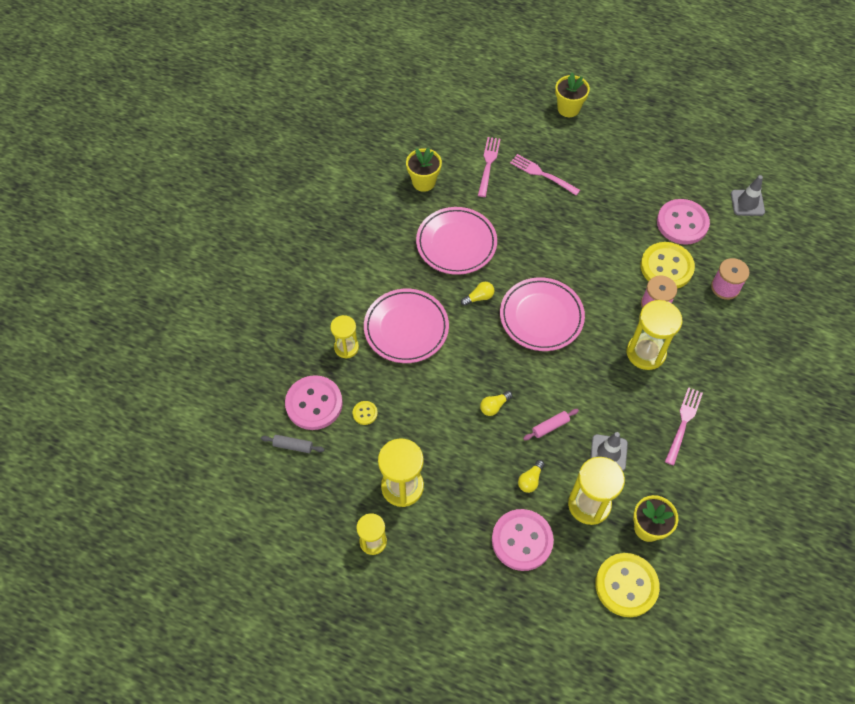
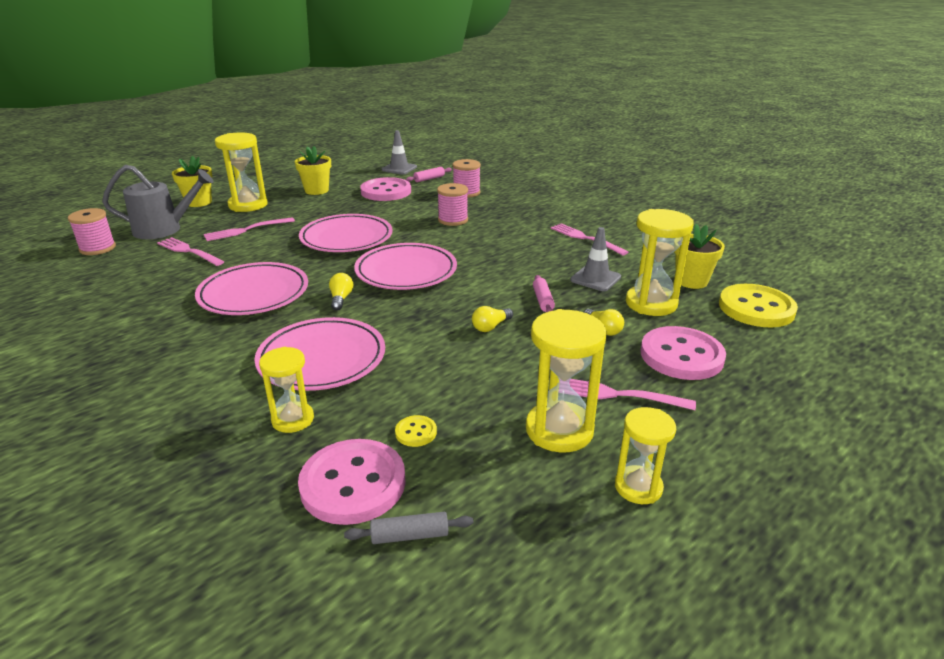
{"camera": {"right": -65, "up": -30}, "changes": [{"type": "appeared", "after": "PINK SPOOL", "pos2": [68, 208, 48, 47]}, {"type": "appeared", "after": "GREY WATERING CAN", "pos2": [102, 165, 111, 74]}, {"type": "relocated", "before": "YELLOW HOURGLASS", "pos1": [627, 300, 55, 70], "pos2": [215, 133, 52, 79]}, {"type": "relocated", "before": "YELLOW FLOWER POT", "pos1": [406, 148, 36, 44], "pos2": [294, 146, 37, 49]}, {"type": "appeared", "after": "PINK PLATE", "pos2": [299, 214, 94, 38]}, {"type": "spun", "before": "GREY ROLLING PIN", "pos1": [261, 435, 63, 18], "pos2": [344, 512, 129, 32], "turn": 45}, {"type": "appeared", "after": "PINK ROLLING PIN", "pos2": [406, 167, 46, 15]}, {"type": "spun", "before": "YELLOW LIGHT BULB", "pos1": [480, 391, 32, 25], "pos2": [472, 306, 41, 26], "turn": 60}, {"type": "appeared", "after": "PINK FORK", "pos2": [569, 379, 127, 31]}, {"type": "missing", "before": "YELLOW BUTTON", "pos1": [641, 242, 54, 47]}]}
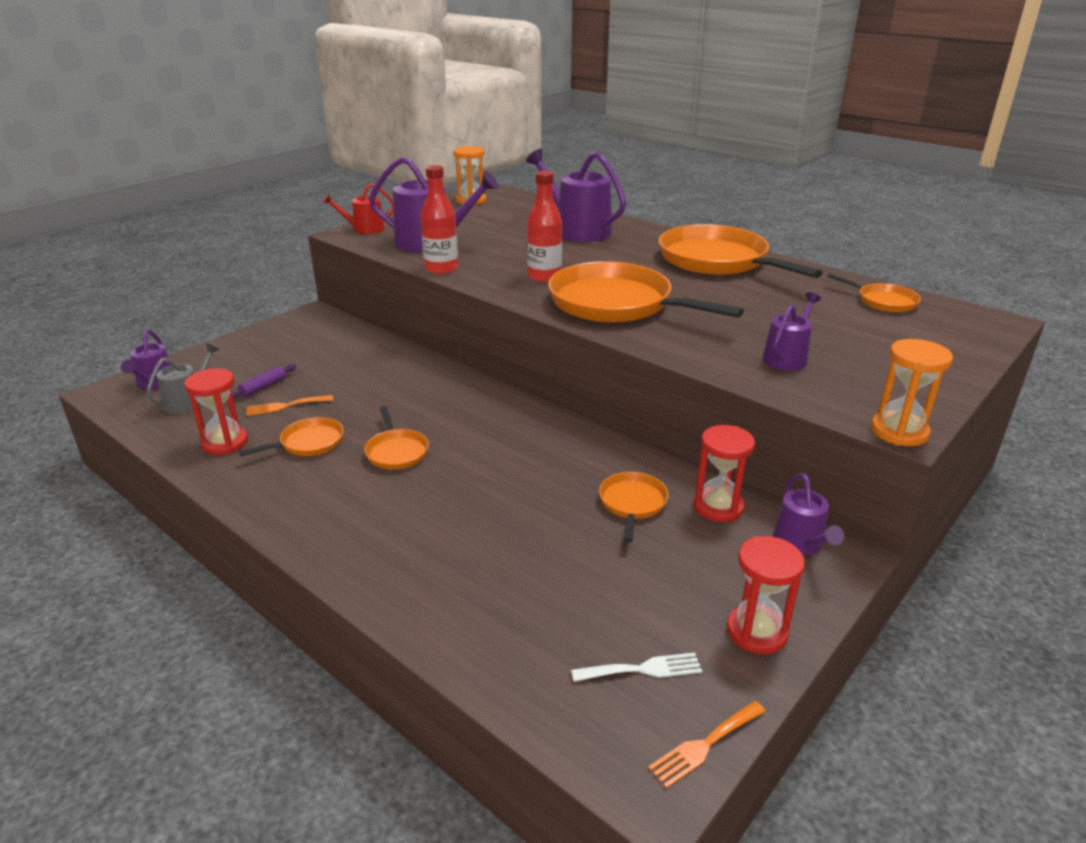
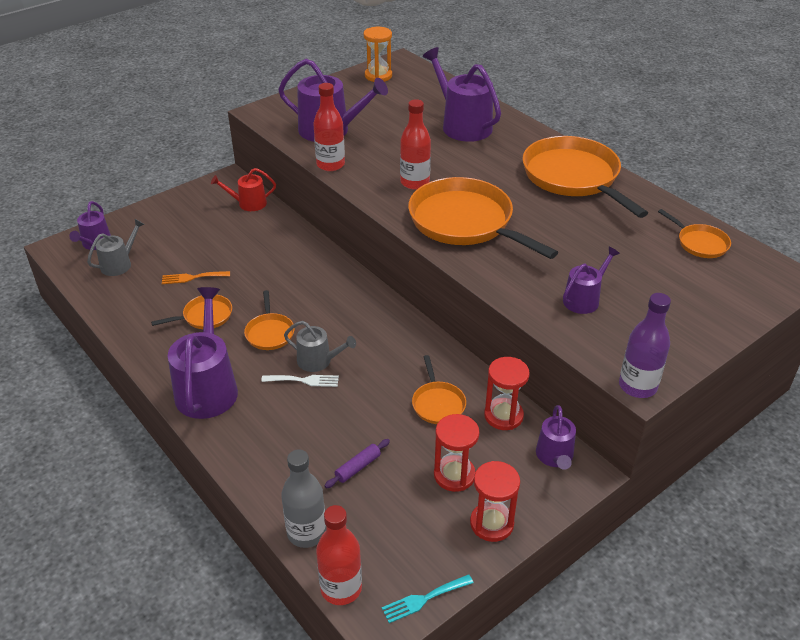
{"camera": {"right": 10, "up": 10}, "changes": [{"type": "appeared", "after": "PURPLE WATERING CAN", "pos2": [168, 287, 70, 132]}, {"type": "relocated", "before": "RED WATERING CAN", "pos1": [322, 183, 72, 51], "pos2": [211, 168, 65, 43]}, {"type": "relocated", "before": "WHITE FORK", "pos1": [571, 652, 131, 30], "pos2": [261, 375, 78, 12]}, {"type": "appeared", "after": "GREY BOTTLE", "pos2": [281, 450, 45, 98]}, {"type": "appeared", "after": "GREY WATERING CAN", "pos2": [284, 321, 72, 51]}, {"type": "appeared", "after": "RED BOTTLE", "pos2": [316, 505, 46, 100]}, {"type": "relocated", "before": "PURPLE ROLLING PIN", "pos1": [232, 364, 64, 35], "pos2": [325, 439, 65, 49]}, {"type": "colour", "before": "ORANGE FORK", "after": "TURQUOISE FORK", "pos1": [648, 701, 118, 87], "pos2": [382, 574, 91, 49]}, {"type": "spun", "before": "ORANGE PAN", "pos1": [599, 472, 70, 70], "pos2": [412, 355, 54, 69], "turn": 150}, {"type": "relocated", "before": "RED HOURGLASS", "pos1": [184, 368, 64, 87], "pos2": [434, 414, 46, 78]}, {"type": "exchanged", "before": "ORANGE HOURGLASS", "after": "PURPLE BOTTLE", "pos1": [871, 339, 82, 107], "pos2": [619, 293, 52, 105]}]}
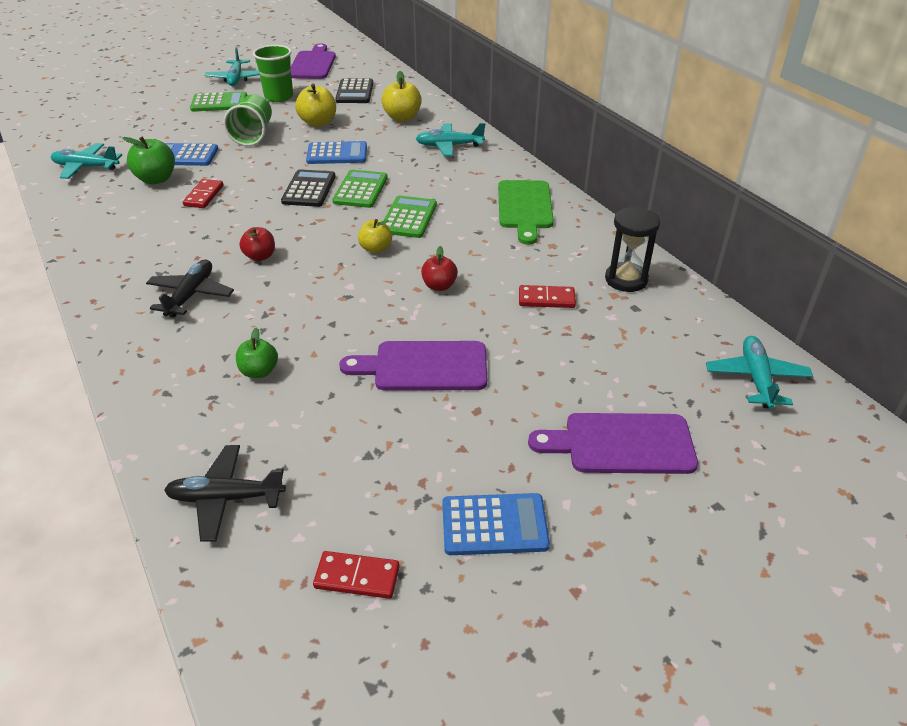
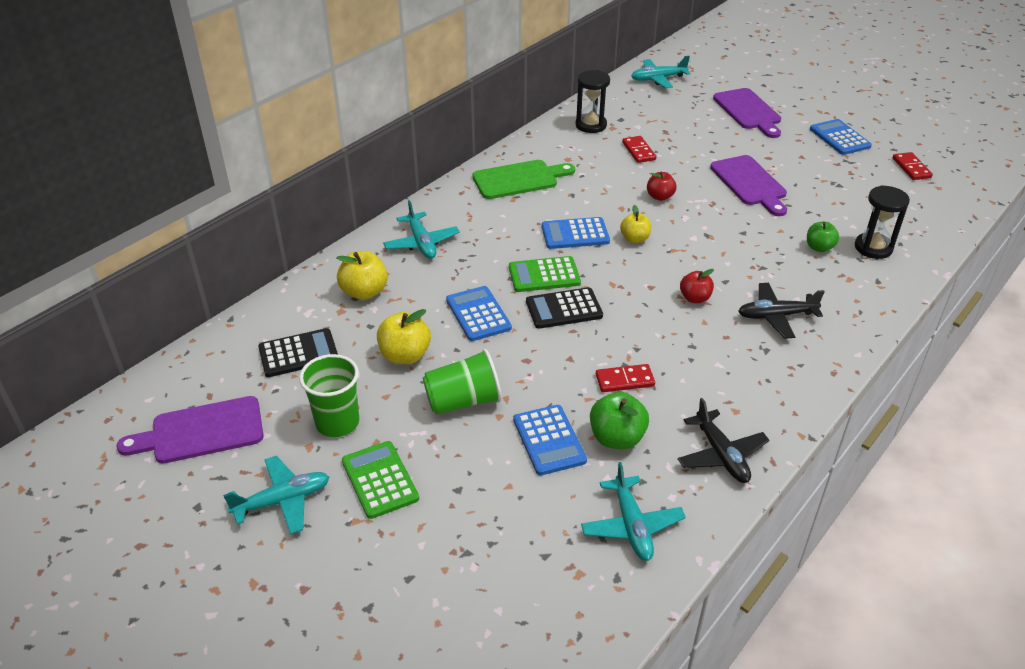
{"camera": {"right": -110, "up": 0}, "changes": [{"type": "colour", "before": "GREEN CALCULATOR", "after": "BLUE CALCULATOR", "pos1": [384, 196, 53, 42], "pos2": [542, 217, 68, 32]}, {"type": "relocated", "before": "BLACK PLANE", "pos1": [164, 445, 122, 97], "pos2": [678, 398, 91, 85]}, {"type": "appeared", "after": "BLACK HOURGLASS", "pos2": [855, 185, 55, 74]}]}
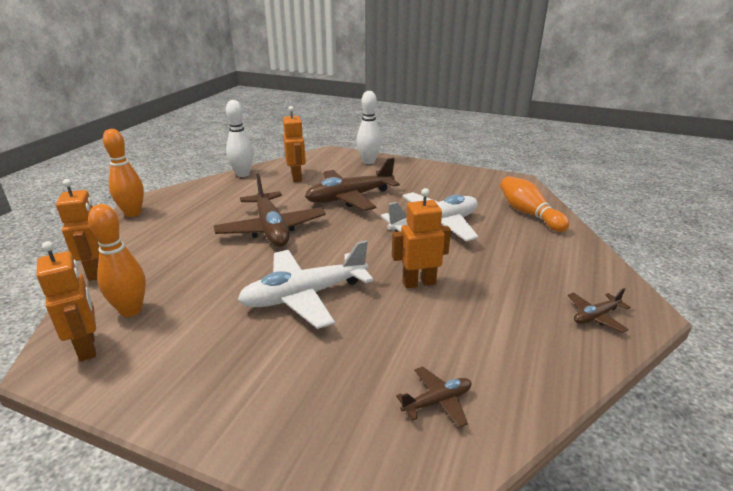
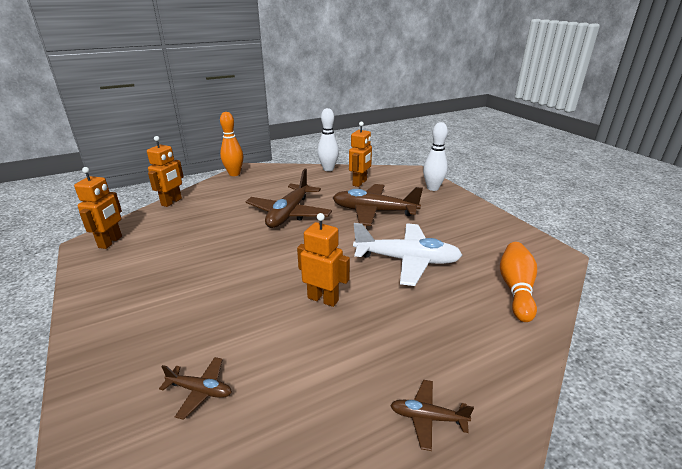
{"camera": {"right": 40, "up": 0}, "changes": [{"type": "missing", "before": "ORANGE BOWLING PIN", "pos1": [88, 204, 58, 113]}, {"type": "missing", "before": "WHITE PLANE", "pos1": [238, 240, 136, 89]}]}
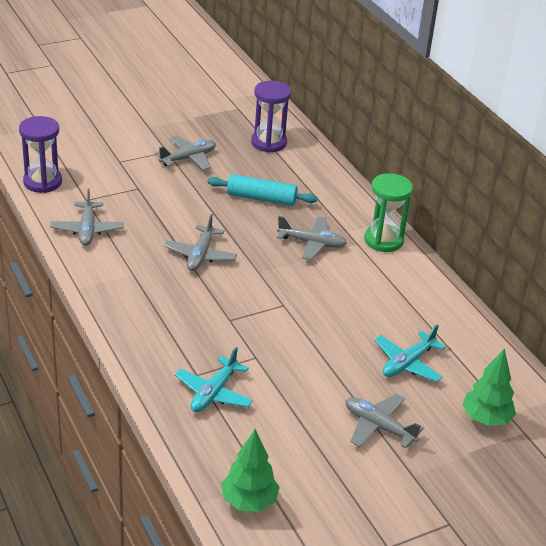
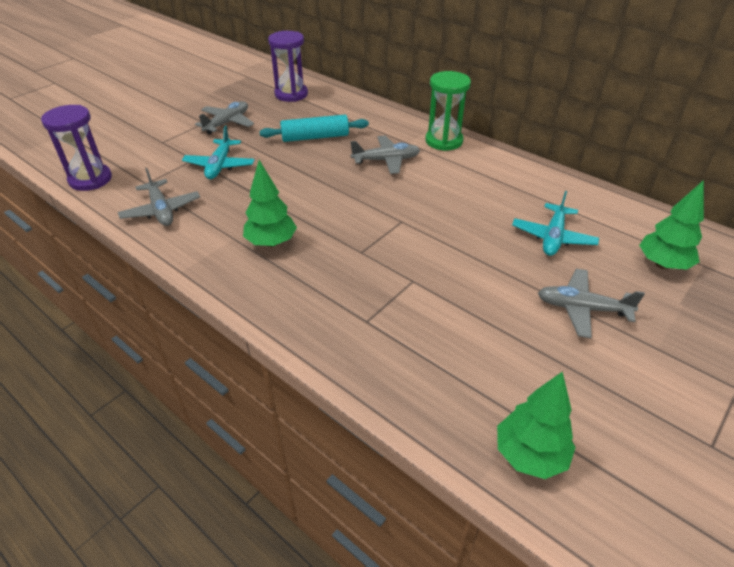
{"camera": {"right": -20, "up": 5}, "changes": [{"type": "relocated", "before": "TURQUOISE PLANE", "pos1": [175, 347, 78, 65], "pos2": [182, 126, 73, 53]}, {"type": "appeared", "after": "GREEN TREE", "pos2": [243, 160, 54, 87]}, {"type": "missing", "before": "GREY PLANE", "pos1": [164, 214, 73, 57]}]}
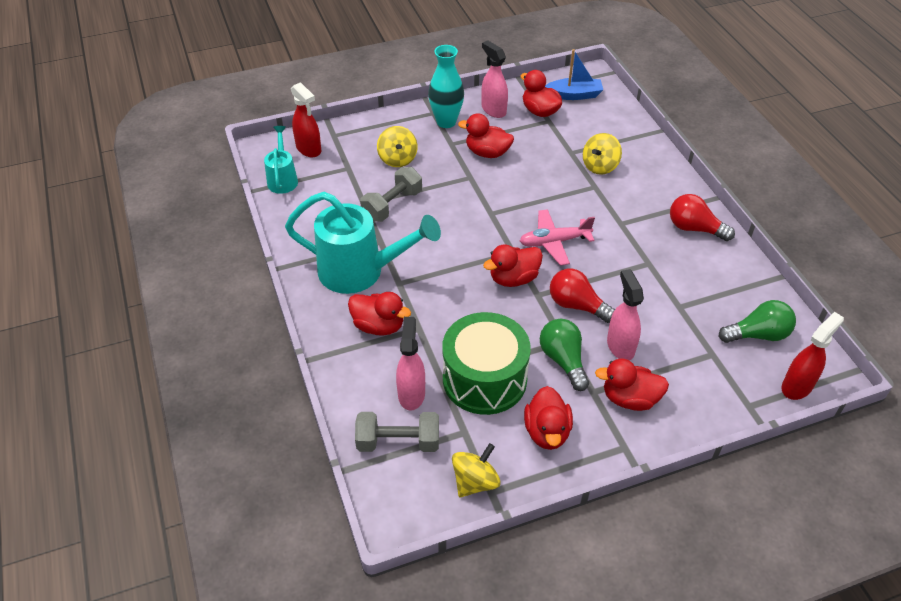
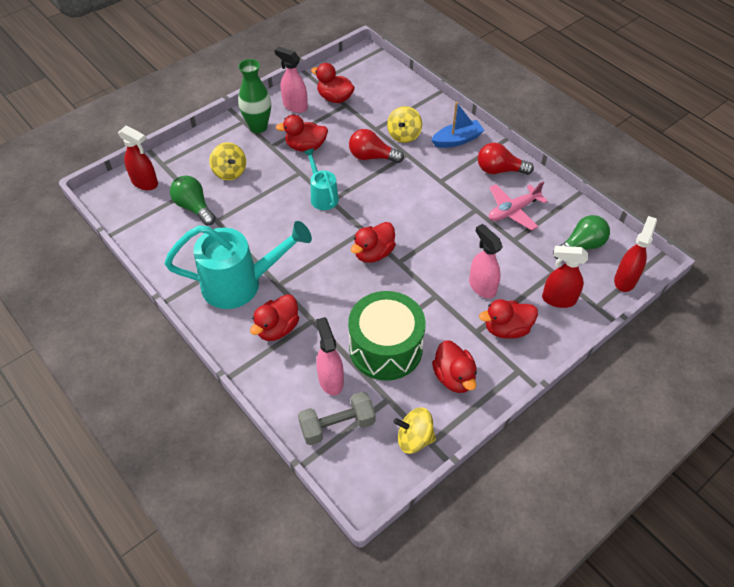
{"camera": {"right": -20, "up": 5}, "changes": [{"type": "relocated", "before": "GREEN LIGHT BULB", "pos1": [540, 319, 49, 72], "pos2": [170, 175, 45, 50]}, {"type": "colour", "before": "TURQUOISE VASE", "after": "GREEN VASE", "pos1": [428, 45, 36, 83], "pos2": [238, 59, 33, 74]}, {"type": "spun", "before": "RED DUCK", "pos1": [348, 292, 63, 44], "pos2": [250, 294, 49, 47], "turn": 120}, {"type": "relocated", "before": "TURQUOISE WATERING CAN", "pos1": [264, 126, 34, 68], "pos2": [304, 148, 35, 62]}, {"type": "relocated", "before": "RED LIGHT BULB", "pos1": [550, 269, 65, 54], "pos2": [349, 129, 55, 34]}, {"type": "spun", "before": "YELLOW SPINNING TOP", "pos1": [452, 443, 49, 54], "pos2": [393, 408, 43, 46], "turn": -105}, {"type": "relocated", "before": "BLUE BOAT", "pos1": [545, 49, 58, 51], "pos2": [432, 102, 53, 46]}, {"type": "relocated", "before": "PINK PLANE", "pos1": [520, 209, 75, 57], "pos2": [489, 181, 59, 49]}, {"type": "appeared", "after": "RED SPRAY BOTTLE", "pos2": [542, 246, 46, 62]}, {"type": "missing", "before": "GREY DUMBBELL", "pos1": [360, 167, 62, 55]}]}
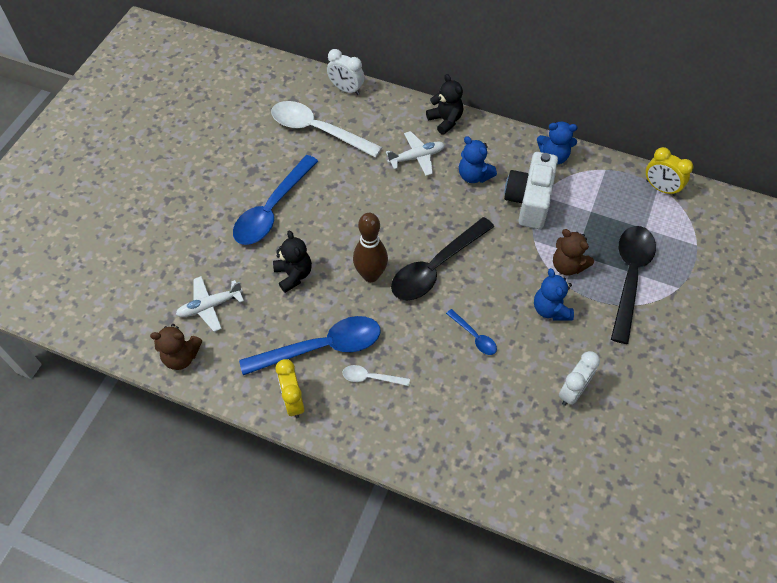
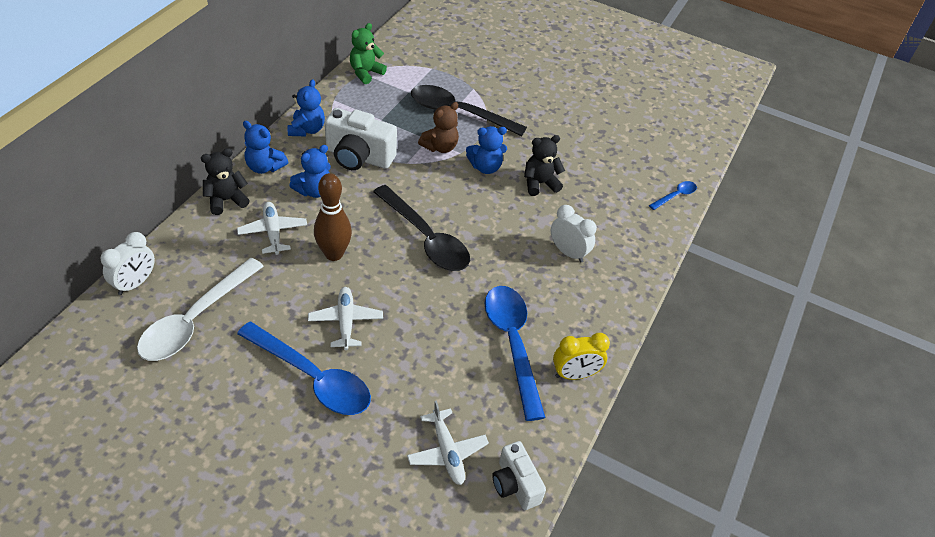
{"camera": {"right": -90, "up": -10}, "changes": [{"type": "appeared", "after": "BLUE TEDDY BEAR", "pos2": [243, 121, 45, 53]}, {"type": "appeared", "after": "WHITE PLANE", "pos2": [308, 287, 75, 63]}, {"type": "relocated", "before": "BROWN BOWLING PIN", "pos1": [353, 213, 35, 69], "pos2": [314, 173, 38, 88]}, {"type": "exchanged", "before": "YELLOW CLOCK", "after": "GREEN TEDDY BEAR", "pos1": [646, 147, 47, 49], "pos2": [350, 23, 37, 61]}, {"type": "exchanged", "before": "BROWN TEDDY BEAR", "after": "WHITE CAMERA", "pos1": [150, 324, 52, 46], "pos2": [492, 441, 54, 69]}, {"type": "relocated", "before": "BLACK TEDDY BEAR", "pos1": [273, 230, 39, 63], "pos2": [524, 135, 41, 61]}, {"type": "relocated", "before": "WHITE CLOCK", "pos1": [559, 351, 41, 55], "pos2": [551, 205, 46, 57]}, {"type": "relocated", "before": "BLUE SPOON", "pos1": [446, 309, 51, 46], "pos2": [649, 181, 48, 29]}, {"type": "missing", "before": "WHITE SPOON", "pos1": [343, 365, 67, 21]}]}
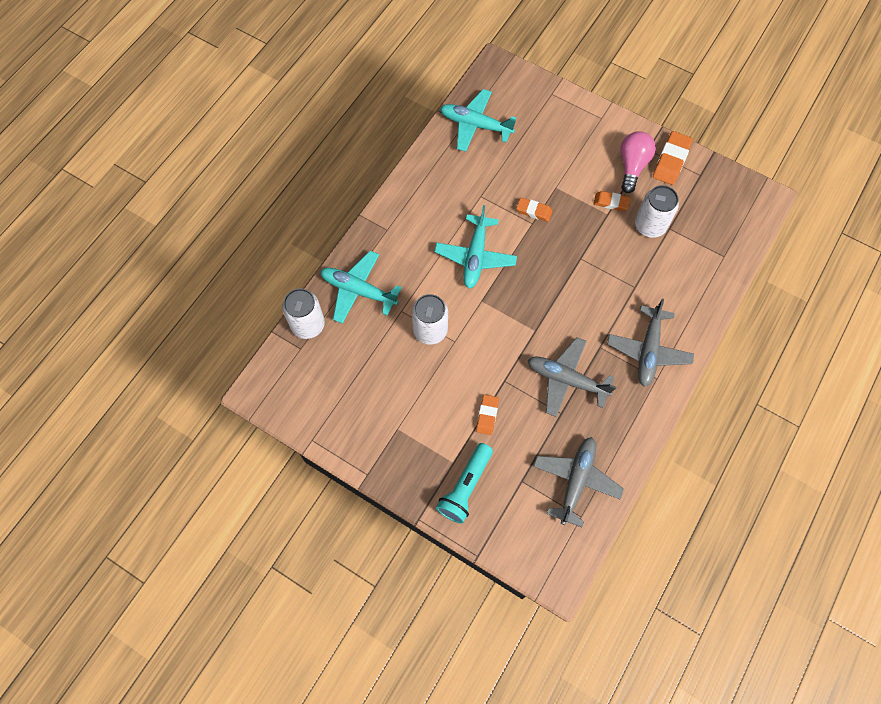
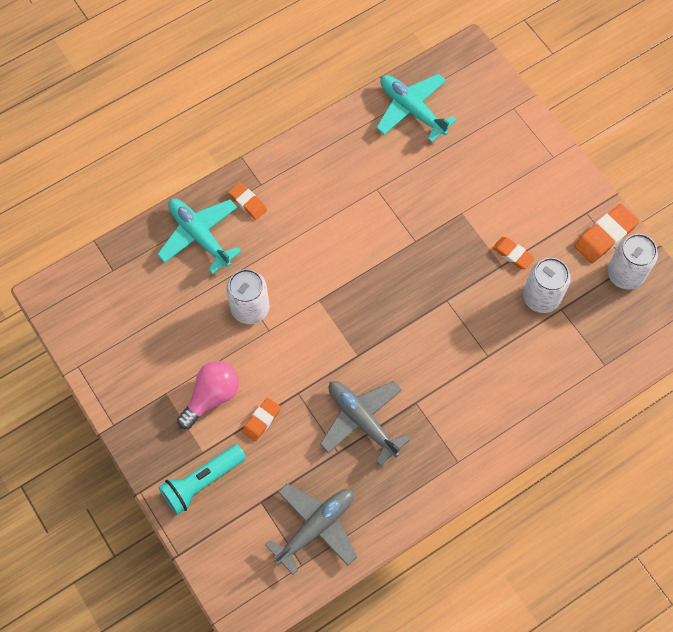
{"camera": {"right": 25, "up": 0}, "changes": [{"type": "relocated", "before": "PINK LIGHT BULB", "pos1": [621, 131, 35, 62], "pos2": [177, 361, 62, 68]}, {"type": "relocated", "before": "ORANGE ERASER", "pos1": [516, 198, 37, 24], "pos2": [228, 182, 39, 38]}, {"type": "relocated", "before": "WHITE CAN", "pos1": [282, 288, 43, 51], "pos2": [607, 234, 51, 56]}, {"type": "missing", "before": "TURQUOISE PLANE", "pos1": [434, 205, 83, 83]}, {"type": "missing", "before": "GREY PLANE", "pos1": [607, 299, 87, 88]}]}
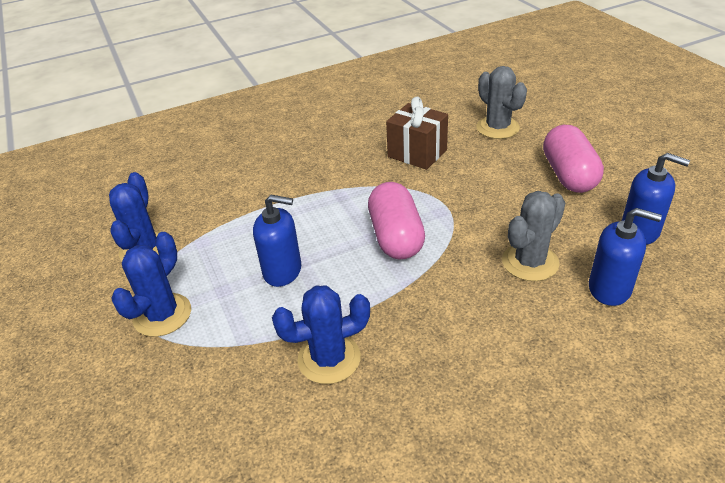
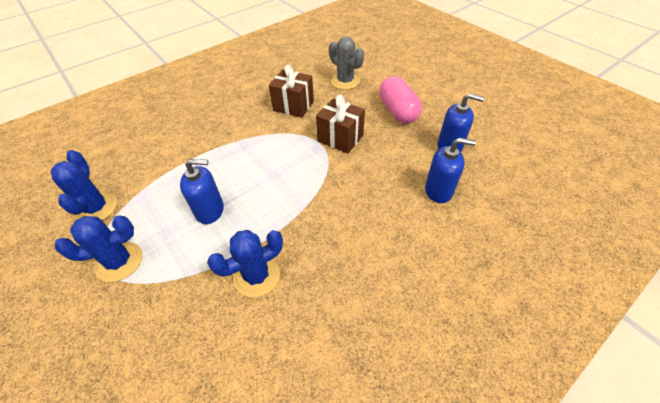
{"camera": {"right": -15, "up": 10}, "changes": [{"type": "spun", "before": "BLUE CACTUS", "pos1": [111, 232, 80, 105], "pos2": [55, 216, 88, 66], "turn": 60}, {"type": "appeared", "after": "BROWN GIFT", "pos2": [316, 95, 49, 59]}, {"type": "missing", "before": "PINK CAPSULE", "pos1": [368, 182, 57, 78]}, {"type": "missing", "before": "GREY CACTUS", "pos1": [502, 191, 64, 90]}]}
